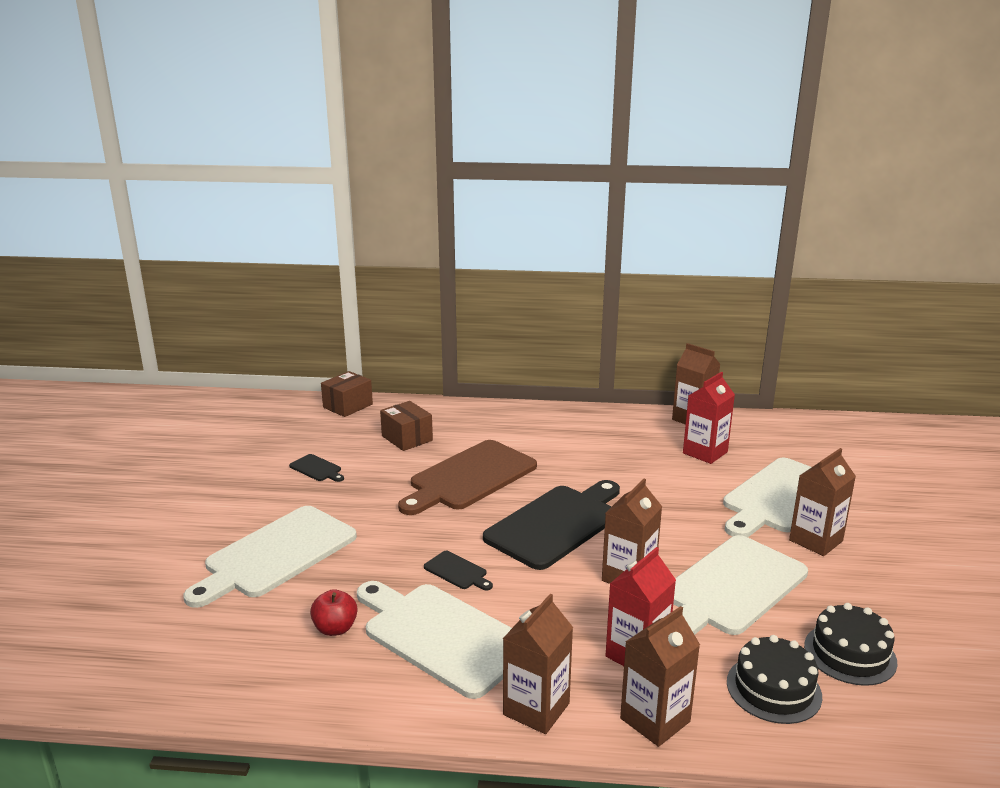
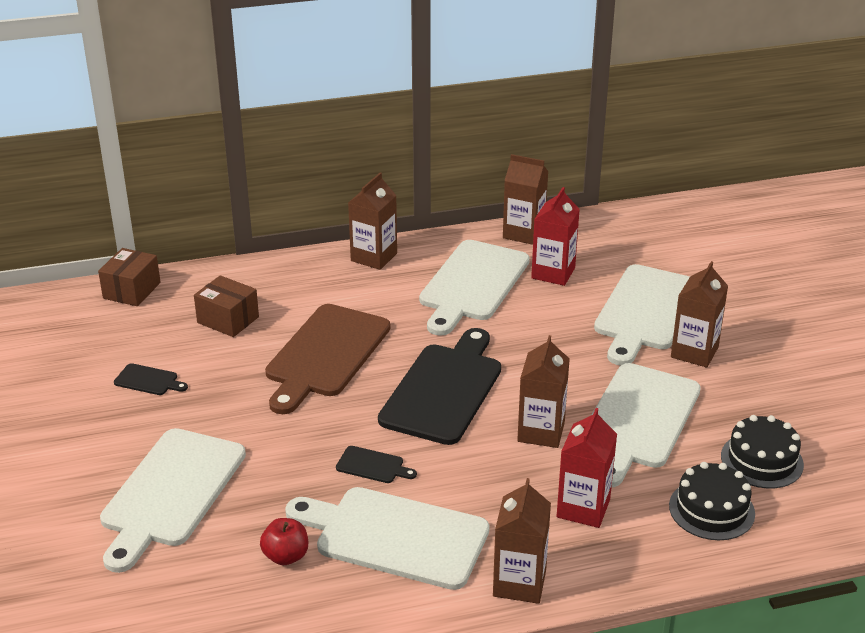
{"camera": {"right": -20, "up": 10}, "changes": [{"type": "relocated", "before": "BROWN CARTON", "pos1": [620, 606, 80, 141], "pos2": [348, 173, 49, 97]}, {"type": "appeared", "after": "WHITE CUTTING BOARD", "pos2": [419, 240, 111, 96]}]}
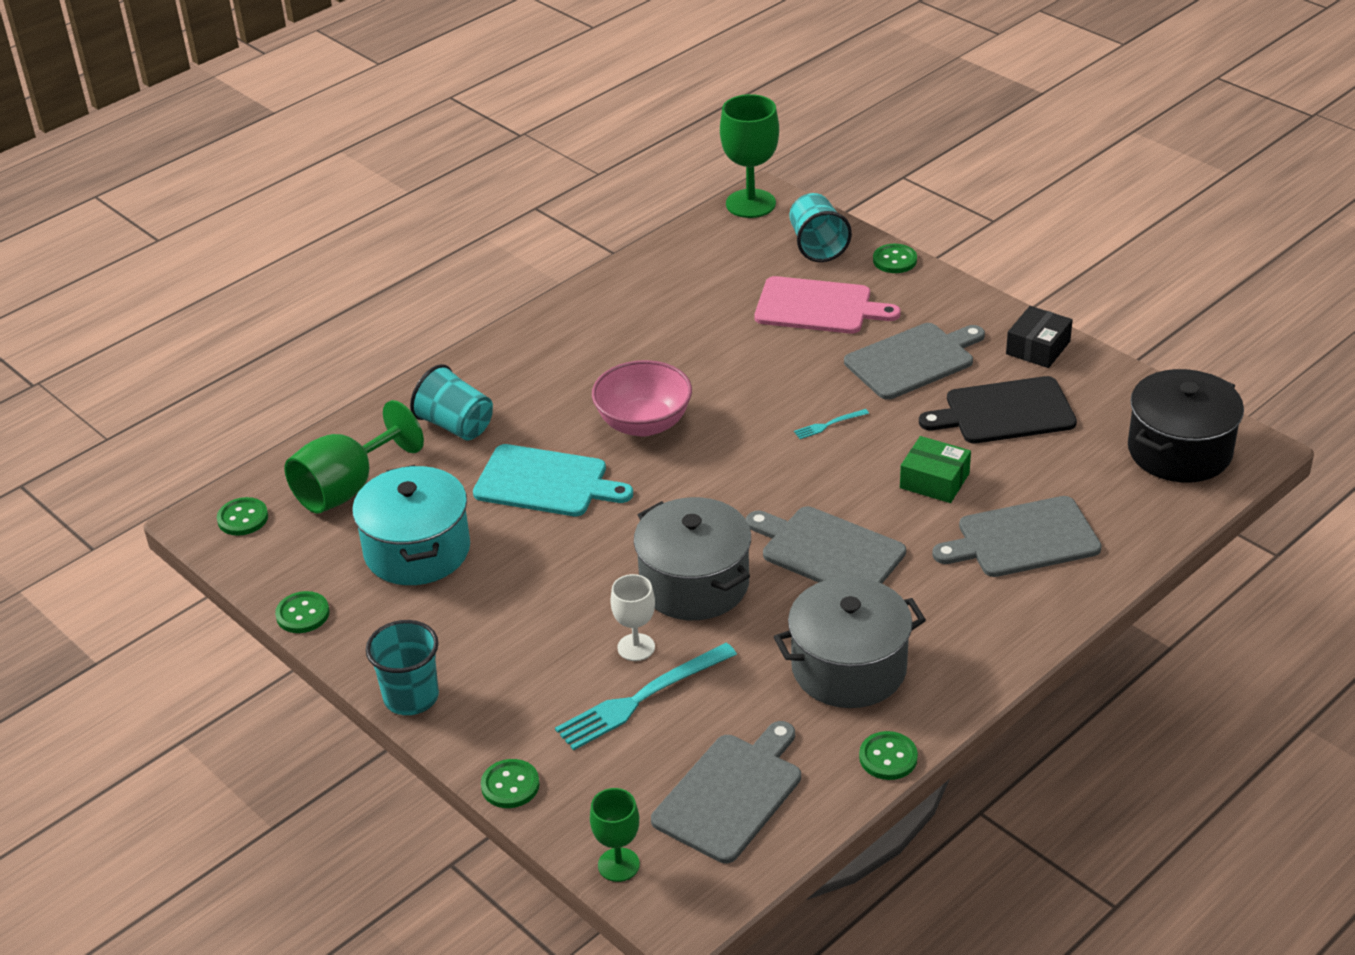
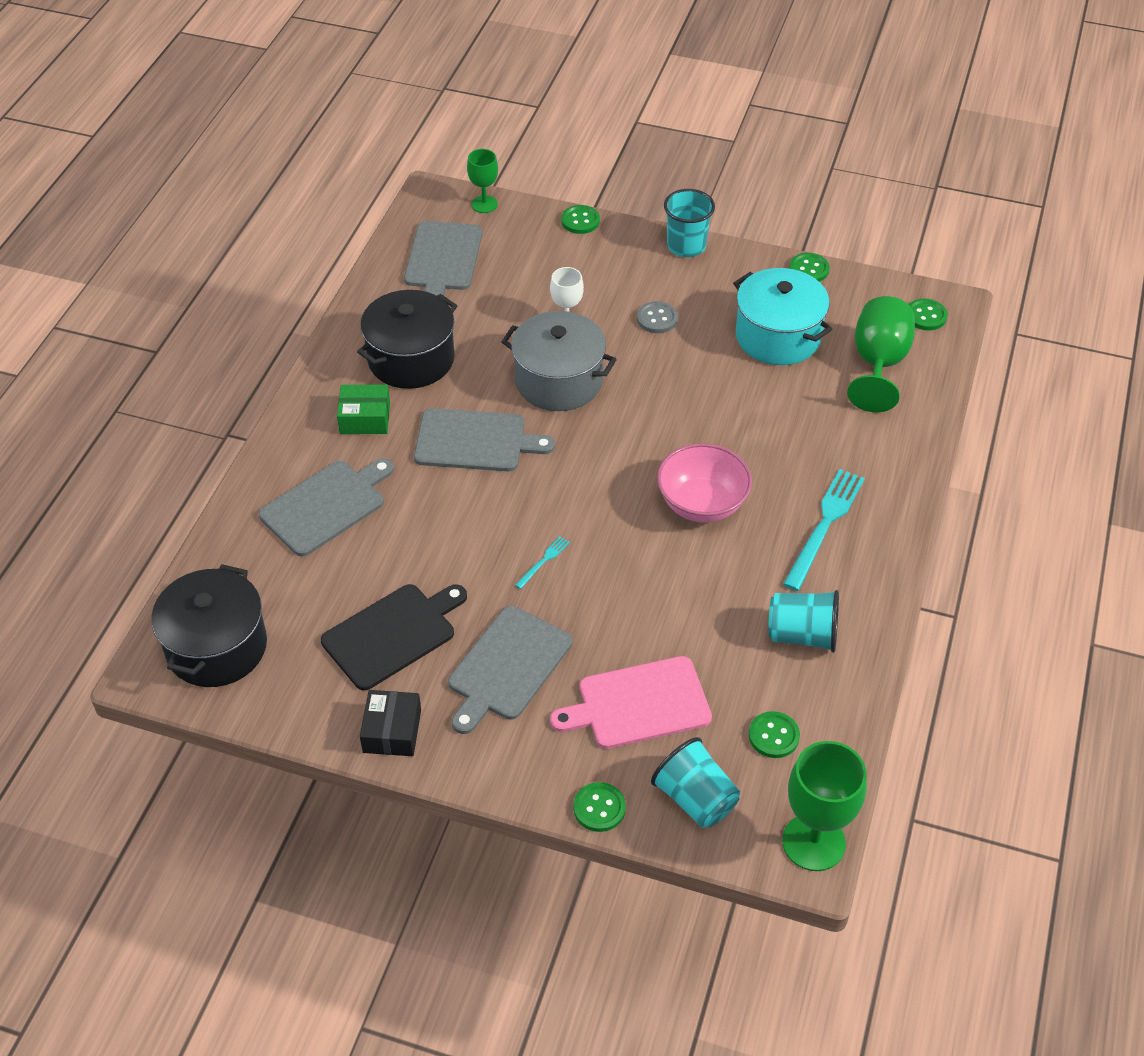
{"camera": {"right": 150, "up": 10}, "changes": [{"type": "relocated", "before": "GREEN BOX", "pos1": [900, 436, 71, 67], "pos2": [337, 385, 53, 49]}, {"type": "colour", "before": "GREY POT", "after": "BLACK POT", "pos1": [774, 577, 152, 131], "pos2": [357, 290, 100, 99]}, {"type": "appeared", "after": "GREY BUTTON", "pos2": [637, 301, 41, 32]}, {"type": "relocated", "before": "GREEN BUTTON", "pos1": [859, 731, 59, 49], "pos2": [749, 711, 51, 47]}, {"type": "relocated", "before": "TURQUOISE CUP", "pos1": [410, 364, 83, 77], "pos2": [768, 590, 71, 63]}, {"type": "relocated", "before": "TURQUOISE FORK", "pos1": [555, 643, 182, 108], "pos2": [783, 469, 82, 122]}, {"type": "missing", "before": "TURQUOISE CUTTING BOARD", "pos1": [473, 444, 160, 72]}]}
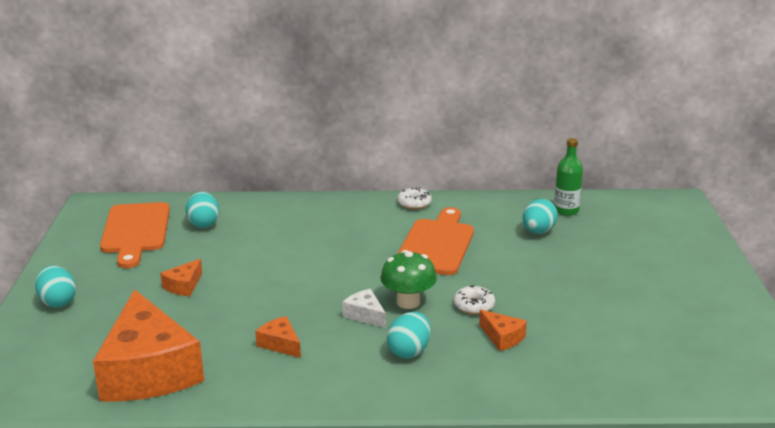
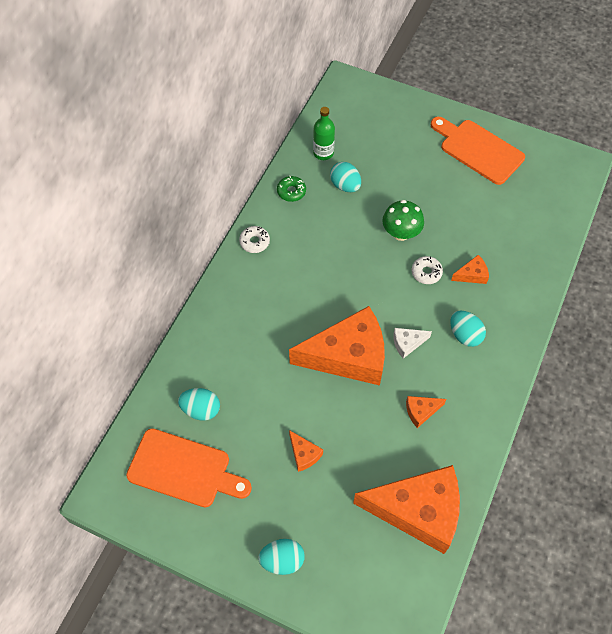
{"camera": {"right": -65, "up": 35}, "changes": [{"type": "appeared", "after": "GREEN DONUT", "pos2": [277, 176, 29, 26]}, {"type": "appeared", "after": "ORANGE CHEESE", "pos2": [289, 306, 96, 80]}, {"type": "relocated", "before": "GREEN MUSHROOM", "pos1": [380, 250, 57, 59], "pos2": [382, 200, 42, 41]}, {"type": "relocated", "before": "ORANGE CUTTING BOARD", "pos1": [397, 207, 77, 68], "pos2": [431, 117, 94, 68]}]}
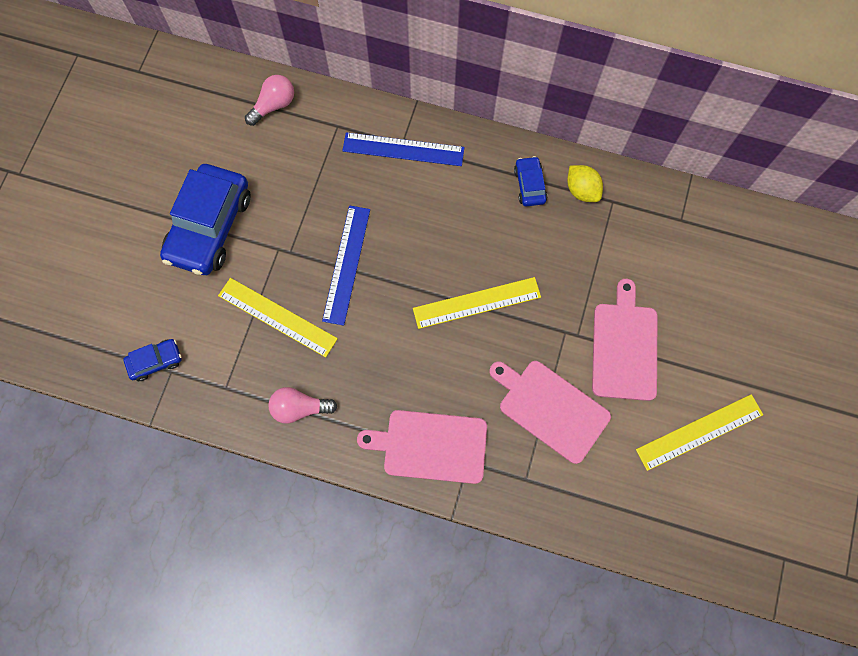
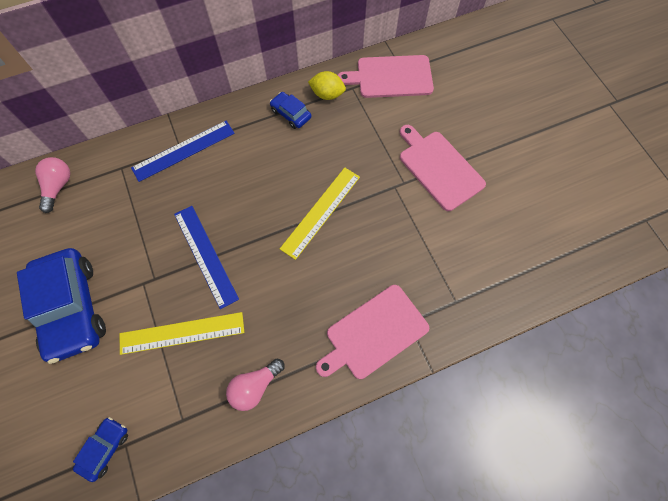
{"camera": {"right": -40, "up": -5}, "changes": [{"type": "relocated", "before": "PINK CUTTING BOARD", "pos1": [489, 361, 122, 103], "pos2": [338, 55, 96, 43]}, {"type": "missing", "before": "YELLOW RULER", "pos1": [636, 394, 127, 77]}]}
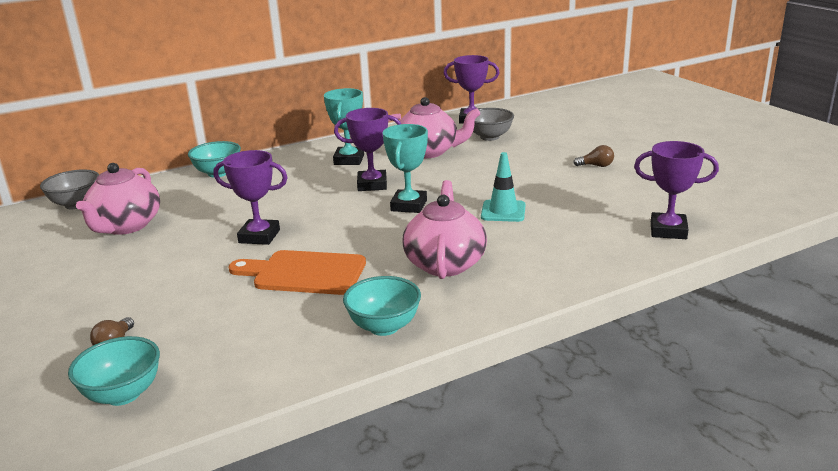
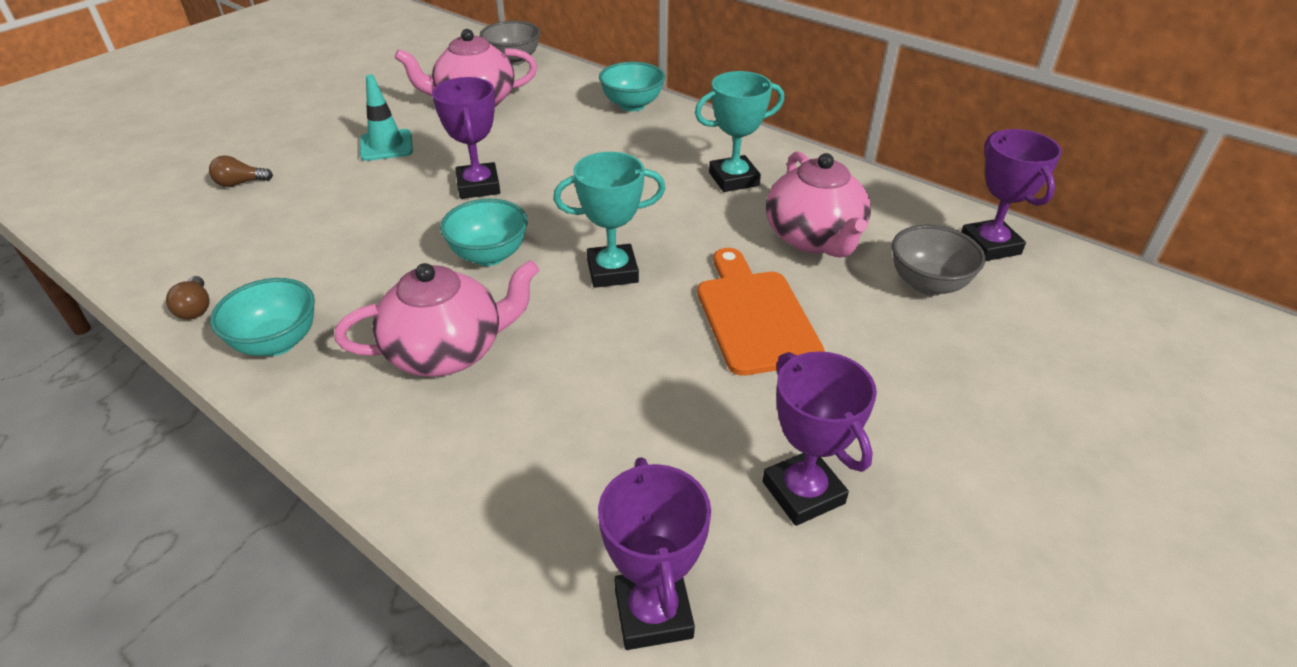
{"camera": {"right": 65, "up": 15}, "changes": [{"type": "relocated", "before": "BROWN LIGHT BULB", "pos1": [573, 145, 41, 22], "pos2": [166, 276, 44, 43]}, {"type": "relocated", "before": "TURQUOISE TRAFFIC CONE", "pos1": [481, 152, 45, 70], "pos2": [360, 74, 53, 87]}, {"type": "relocated", "before": "TURQUOISE BOWL", "pos1": [68, 336, 92, 70], "pos2": [440, 199, 88, 67]}, {"type": "relocated", "before": "ORANGE CUTTING BOARD", "pos1": [229, 250, 137, 45], "pos2": [697, 248, 128, 128]}, {"type": "relocated", "before": "PURPLE TROPHY", "pos1": [334, 108, 67, 83], "pos2": [763, 351, 114, 175]}]}
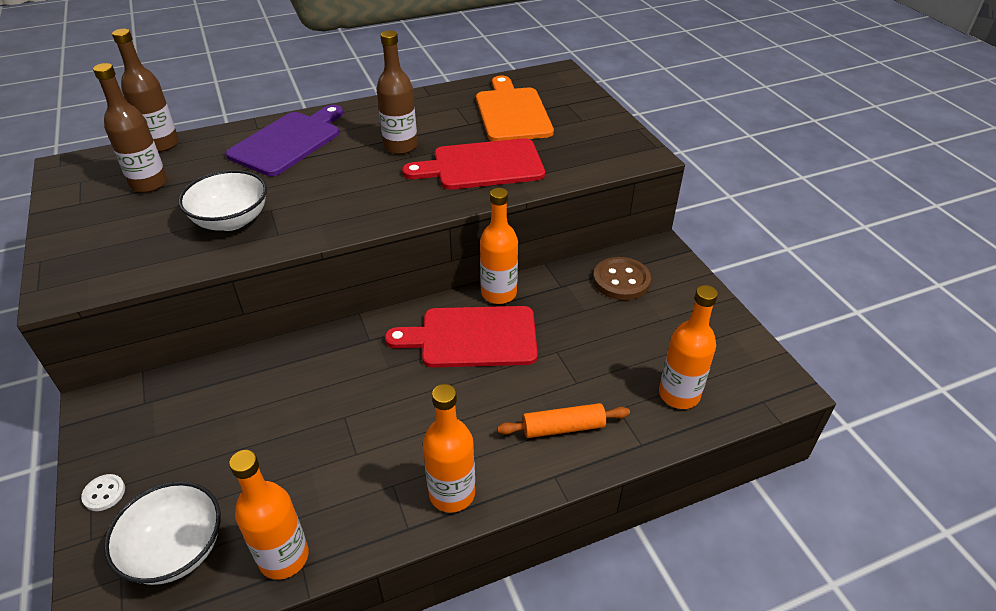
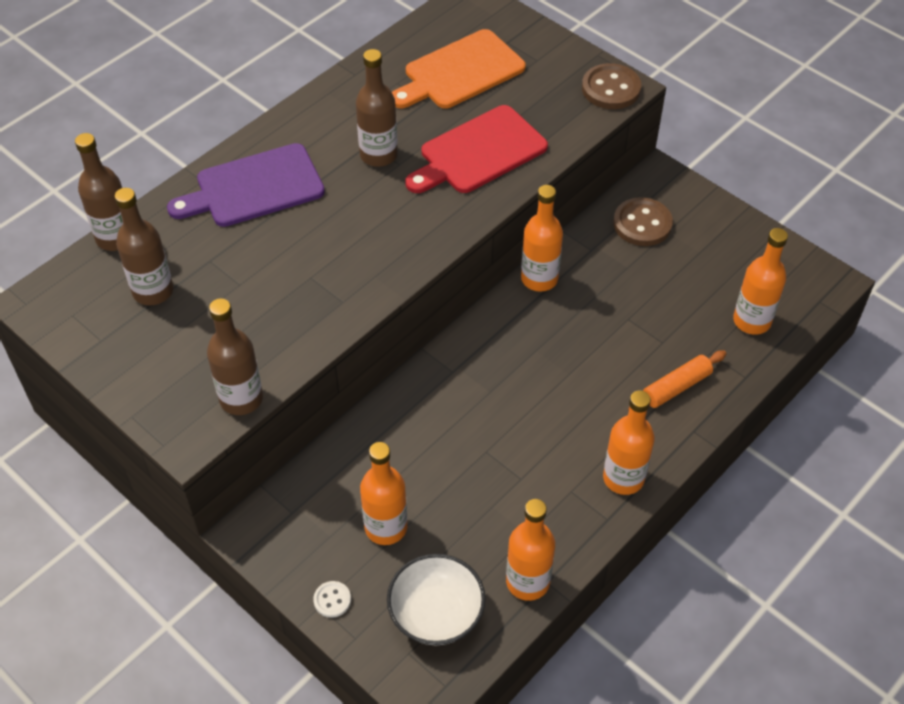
{"camera": {"right": -25, "up": 10}, "changes": [{"type": "spun", "before": "PURPLE CUTTING BOARD", "pos1": [226, 105, 117, 71], "pos2": [167, 143, 158, 84], "turn": -120}, {"type": "appeared", "after": "BROWN BOTTLE", "pos2": [207, 298, 56, 117]}, {"type": "appeared", "after": "ORANGE BOTTLE", "pos2": [360, 442, 47, 103]}, {"type": "spun", "before": "ORANGE CUTTING BOARD", "pos1": [476, 75, 78, 66], "pos2": [392, 29, 134, 80], "turn": -90}, {"type": "appeared", "after": "BROWN BUTTON", "pos2": [582, 63, 59, 46]}, {"type": "missing", "before": "WHITE BOWL", "pos1": [178, 170, 89, 61]}, {"type": "missing", "before": "RED CUTTING BOARD", "pos1": [385, 306, 153, 61]}]}
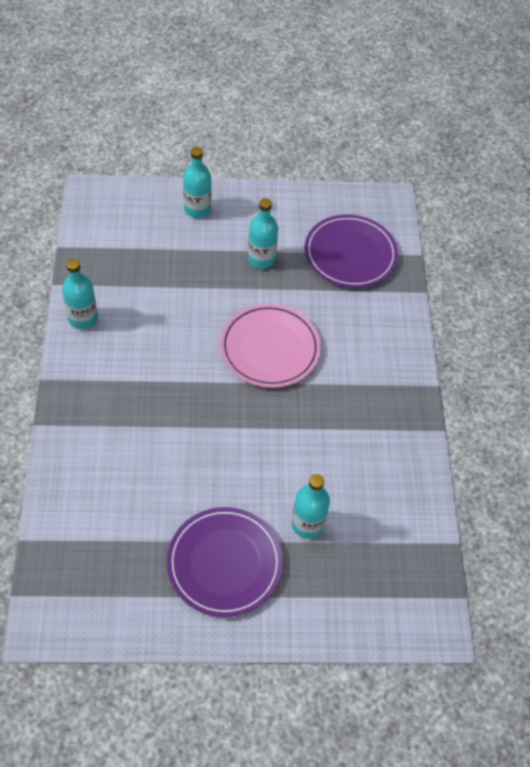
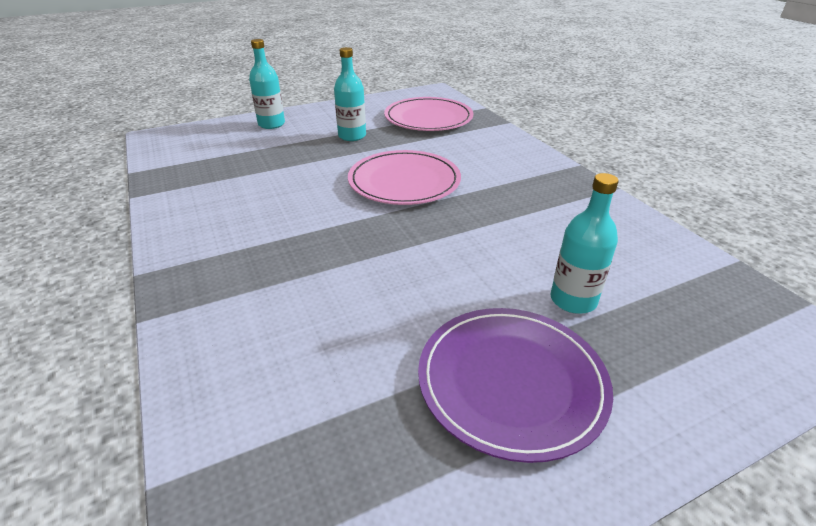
{"camera": {"right": -20, "up": -20}, "changes": [{"type": "colour", "before": "PURPLE PLATE", "after": "PINK PLATE", "pos1": [304, 215, 94, 73], "pos2": [384, 97, 89, 34]}, {"type": "missing", "before": "TURQUOISE BOTTLE", "pos1": [62, 259, 36, 70]}]}
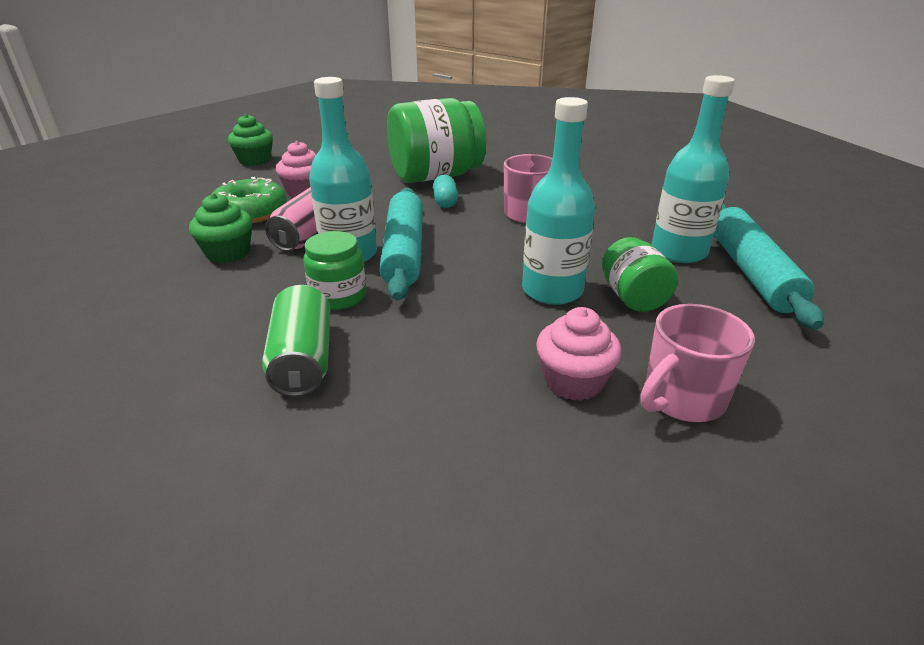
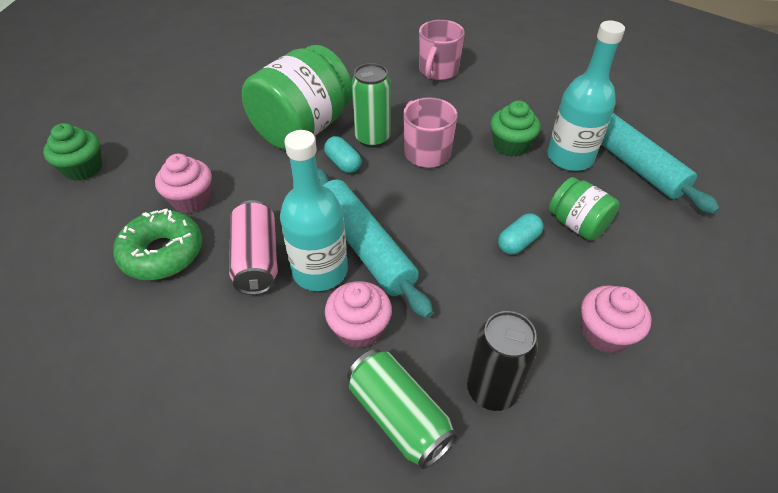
{"camera": {"right": -30, "up": 15}, "changes": [{"type": "exchanged", "before": "GREEN JAR", "after": "PINK CUPCAKE", "pos1": [303, 231, 63, 79], "pos2": [325, 281, 67, 68]}, {"type": "appeared", "after": "GREEN CAN", "pos2": [352, 63, 39, 85]}, {"type": "relocated", "before": "PINK MUG", "pos1": [640, 304, 115, 118], "pos2": [419, 20, 46, 60]}, {"type": "appeared", "after": "BLACK CAN", "pos2": [467, 311, 71, 100]}, {"type": "relocated", "before": "GREEN CUPCAKE", "pos1": [189, 193, 63, 70], "pos2": [490, 101, 51, 56]}, {"type": "exchanged", "before": "TURQUOISE BOTTLE", "after": "TURQUOISE CAPSULE", "pos1": [522, 97, 73, 208], "pos2": [498, 213, 45, 42]}]}
